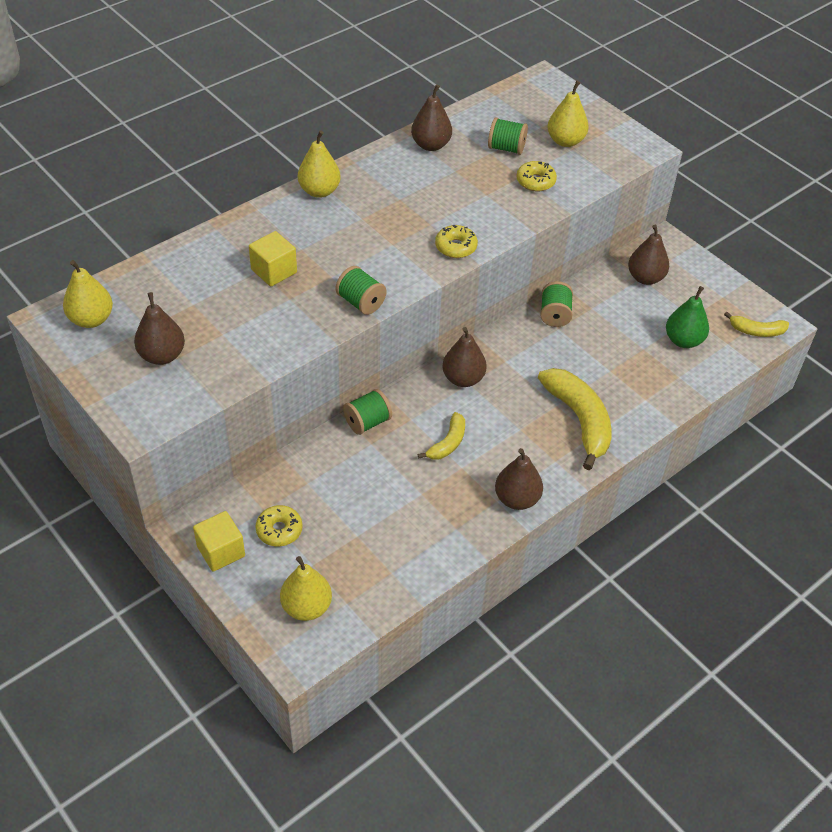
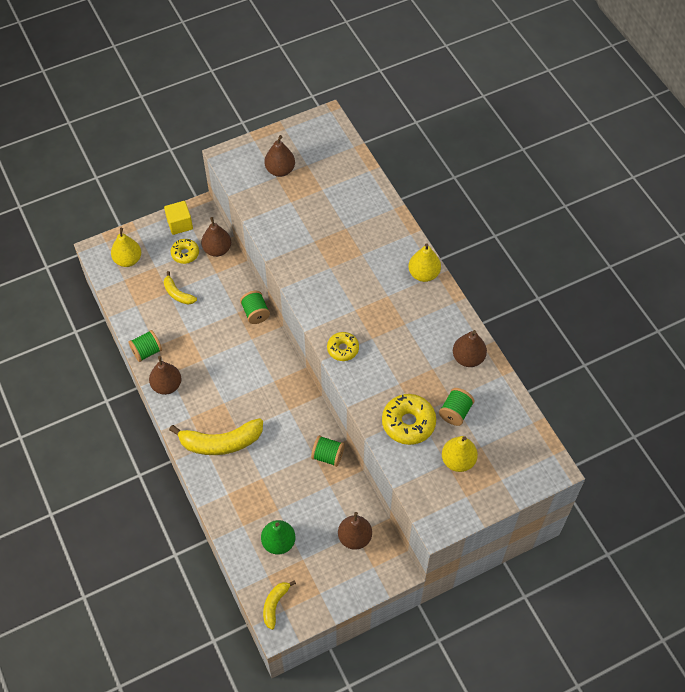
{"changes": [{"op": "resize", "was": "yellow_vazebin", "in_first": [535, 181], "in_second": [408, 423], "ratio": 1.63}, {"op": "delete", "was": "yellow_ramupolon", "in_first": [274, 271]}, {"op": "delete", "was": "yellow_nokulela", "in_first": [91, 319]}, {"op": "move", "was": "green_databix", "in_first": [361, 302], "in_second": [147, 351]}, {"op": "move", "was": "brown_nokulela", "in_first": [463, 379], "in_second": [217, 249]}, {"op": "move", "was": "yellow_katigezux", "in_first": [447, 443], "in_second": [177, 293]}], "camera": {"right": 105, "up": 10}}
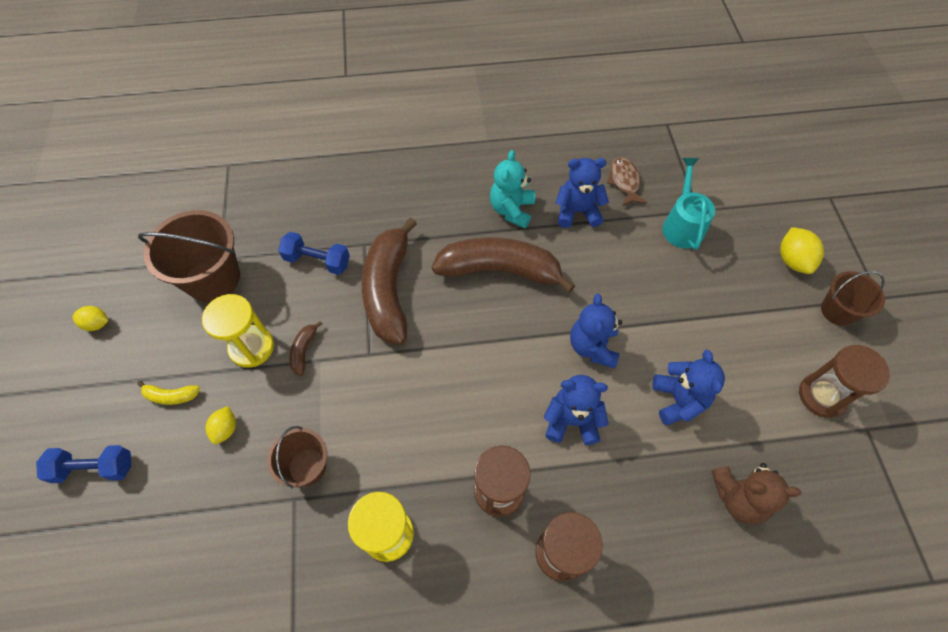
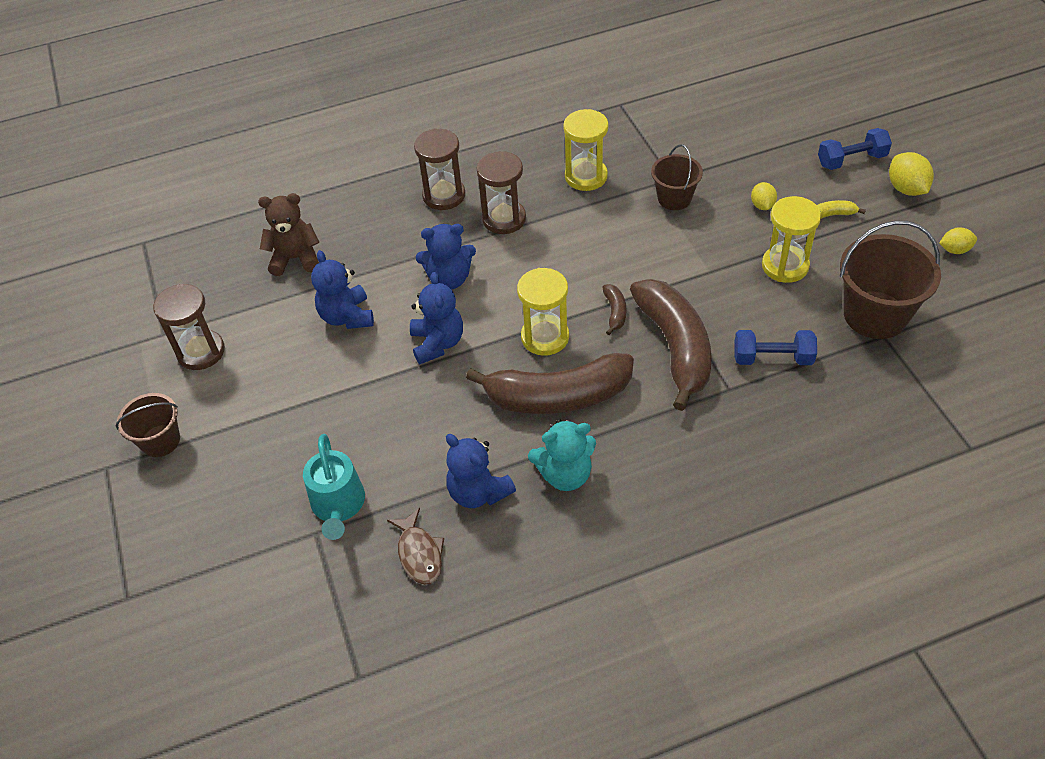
{"changes": [{"op": "rotate", "was": "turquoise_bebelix", "in_first": [511, 210], "in_second": [565, 474], "clockwise": 75}, {"op": "rotate", "was": "blue_bebelix", "in_first": [577, 211], "in_second": [478, 492], "clockwise": 60}, {"op": "move", "was": "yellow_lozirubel", "in_first": [792, 260], "in_second": [906, 189]}, {"op": "move", "was": "brown_katigezux", "in_first": [304, 350], "in_second": [615, 312]}, {"op": "insert", "now": "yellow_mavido", "in_second": [545, 337]}], "camera": {"right": 170, "up": -10}}
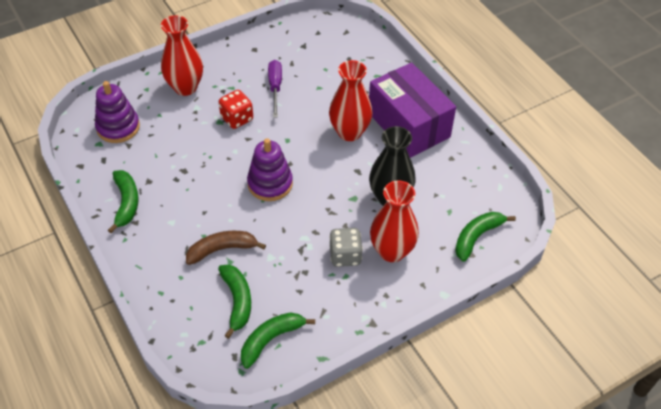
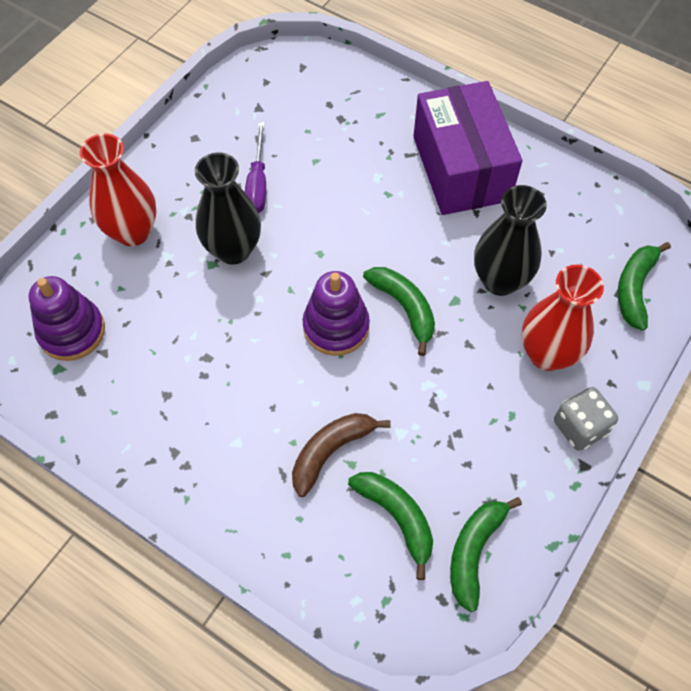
{"changes": [{"op": "rotate", "was": "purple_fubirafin", "in_first": [275, 87], "in_second": [257, 183], "clockwise": -150}, {"op": "delete", "was": "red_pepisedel", "in_first": [349, 132]}, {"op": "rotate", "was": "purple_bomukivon", "in_first": [408, 125], "in_second": [461, 168], "clockwise": 45}, {"op": "replace", "was": "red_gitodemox", "now": "black_pepisedel", "in_first": [237, 118], "in_second": [233, 250]}, {"op": "move", "was": "green_katigezux", "in_first": [126, 203], "in_second": [405, 308]}, {"op": "move", "was": "grey_gitodemox", "in_first": [345, 256], "in_second": [579, 427]}], "camera": {"right": -25, "up": 10}}
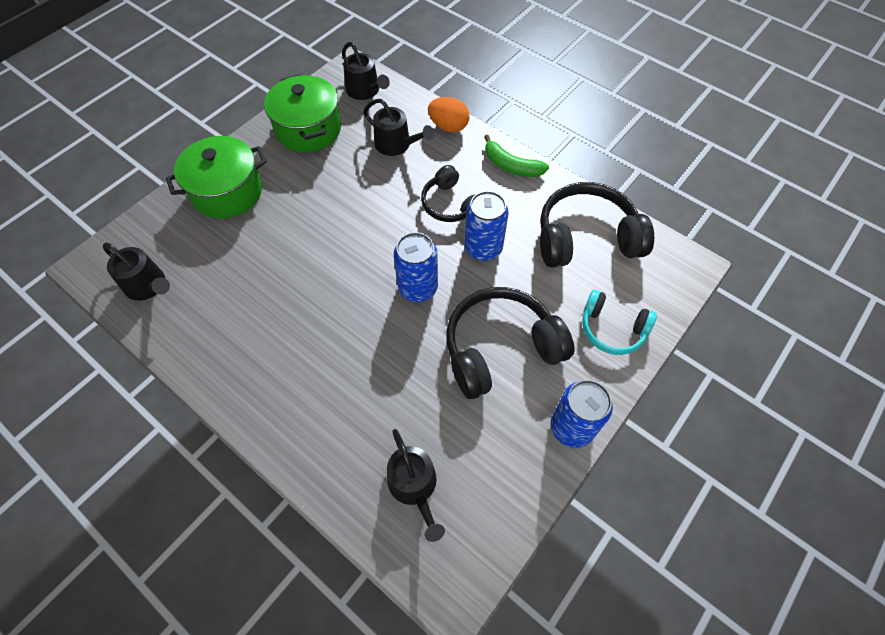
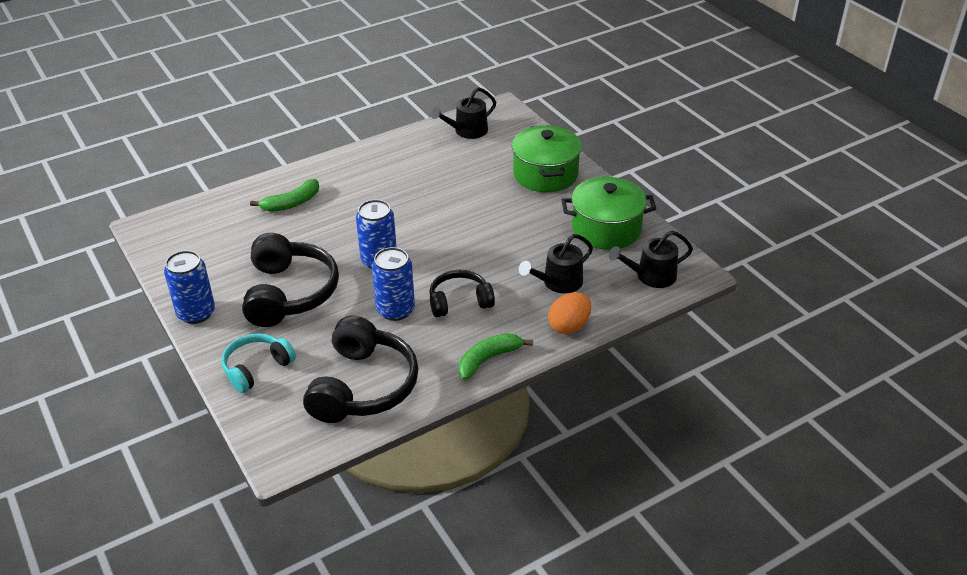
{"changes": [{"op": "delete", "was": "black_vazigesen", "in_first": [414, 486]}, {"op": "insert", "now": "green_katigezux", "in_second": [291, 203]}], "camera": {"right": 110, "up": -20}}
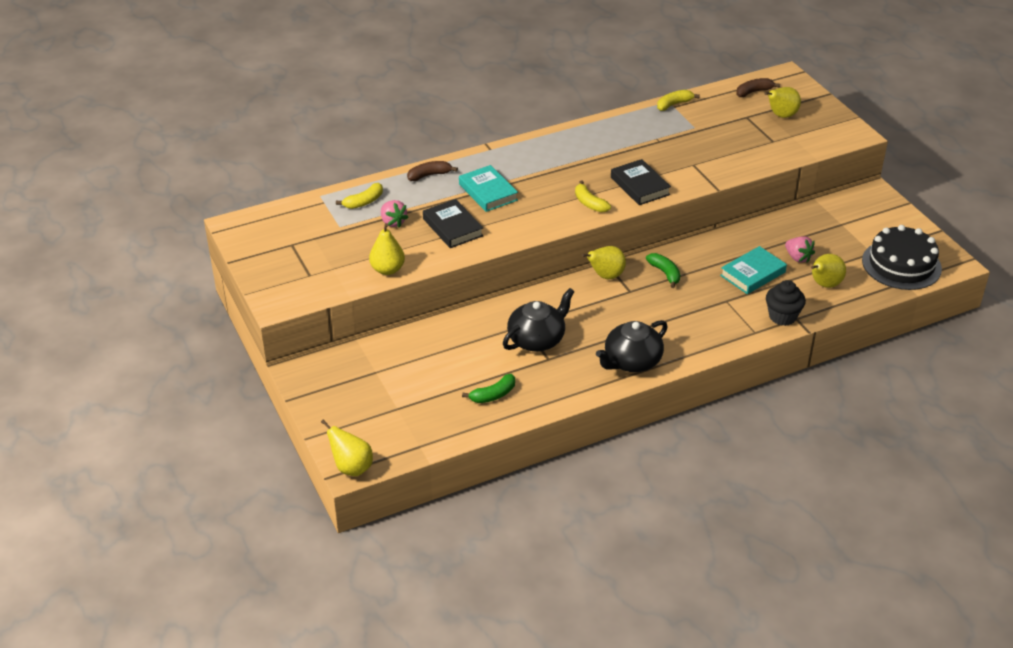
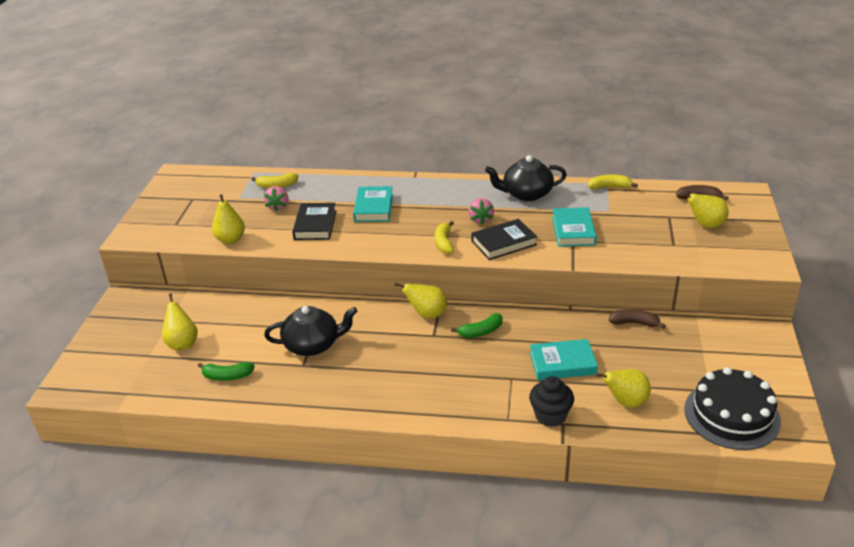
{"changes": [{"op": "rotate", "was": "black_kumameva", "in_first": [640, 186], "in_second": [504, 243], "clockwise": 60}, {"op": "move", "was": "brown_katigezux", "in_first": [429, 175], "in_second": [634, 323]}, {"op": "move", "was": "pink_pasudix", "in_first": [798, 258], "in_second": [480, 219]}, {"op": "rotate", "was": "green_katigezux", "in_first": [665, 273], "in_second": [481, 332], "clockwise": 60}, {"op": "move", "was": "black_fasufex", "in_first": [631, 361], "in_second": [526, 194]}, {"op": "move", "was": "yellow_nokulela", "in_first": [352, 467], "in_second": [182, 343]}, {"op": "insert", "now": "turquoise_kumameva", "in_second": [573, 231]}], "camera": {"right": 35, "up": -5}}
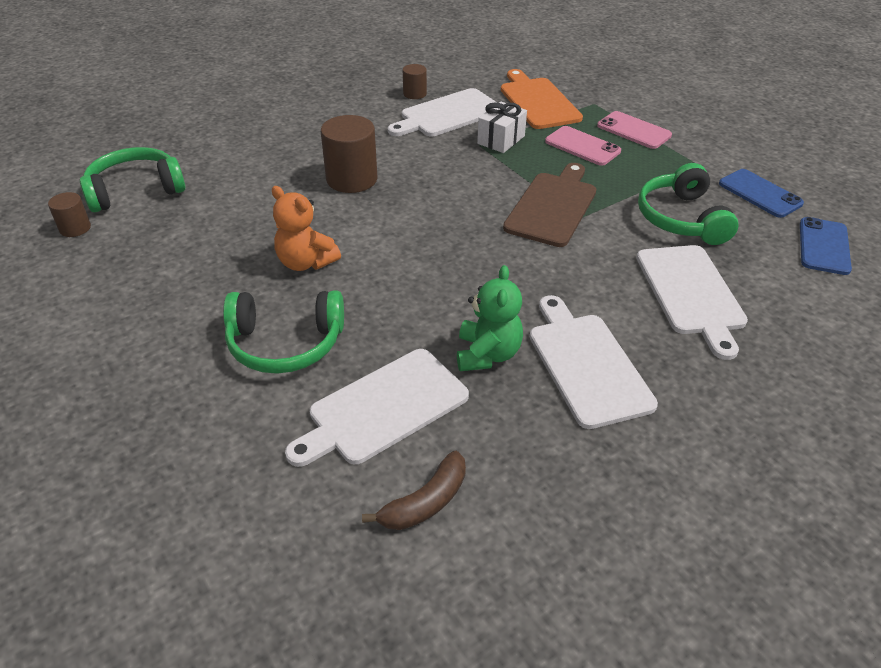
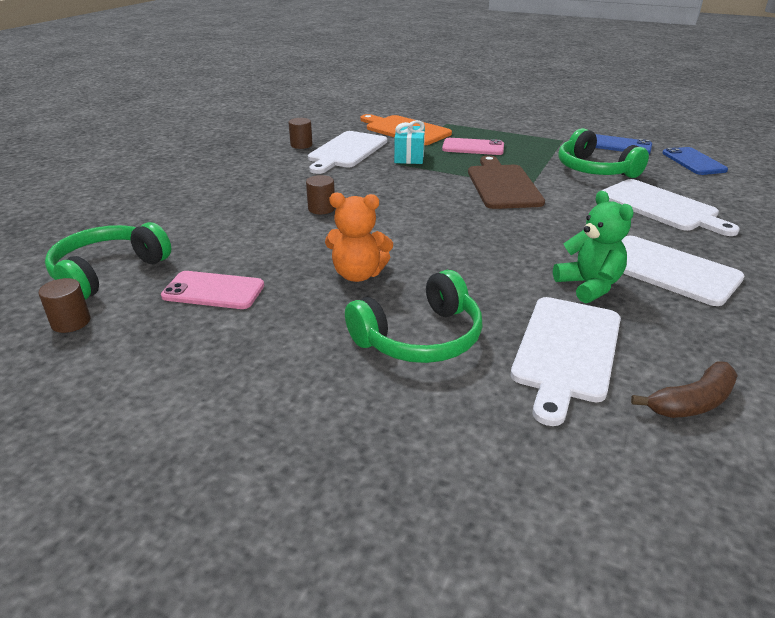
{"changes": [{"op": "recolor", "was": "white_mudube", "now": "turquoise_mudube", "in_first": [501, 140], "in_second": [409, 157]}, {"op": "move", "was": "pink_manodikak", "in_first": [633, 131], "in_second": [213, 291]}, {"op": "resize", "was": "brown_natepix", "in_first": [352, 179], "in_second": [321, 208], "ratio": 0.54}, {"op": "rotate", "was": "brown_katigezux", "in_first": [425, 502], "in_second": [692, 402], "clockwise": 45}], "camera": {"right": -30, "up": -10}}
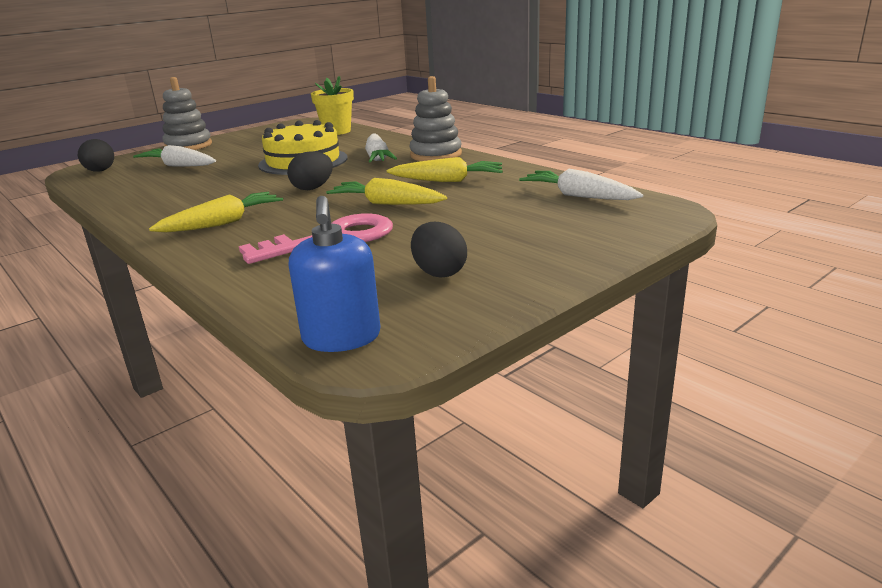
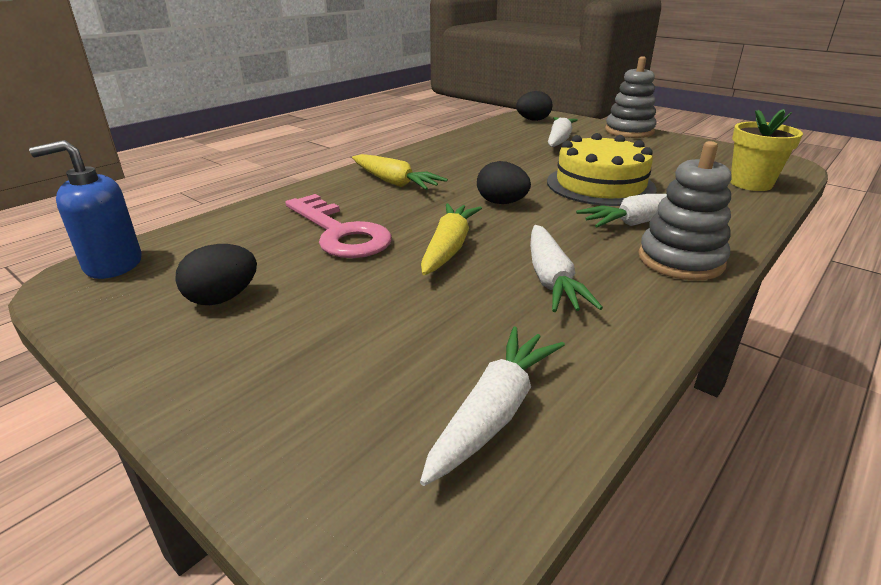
{"changes": [{"op": "recolor", "was": "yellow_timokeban", "now": "white_timokeban", "in_first": [447, 181], "in_second": [551, 279]}], "camera": {"right": 80, "up": 5}}
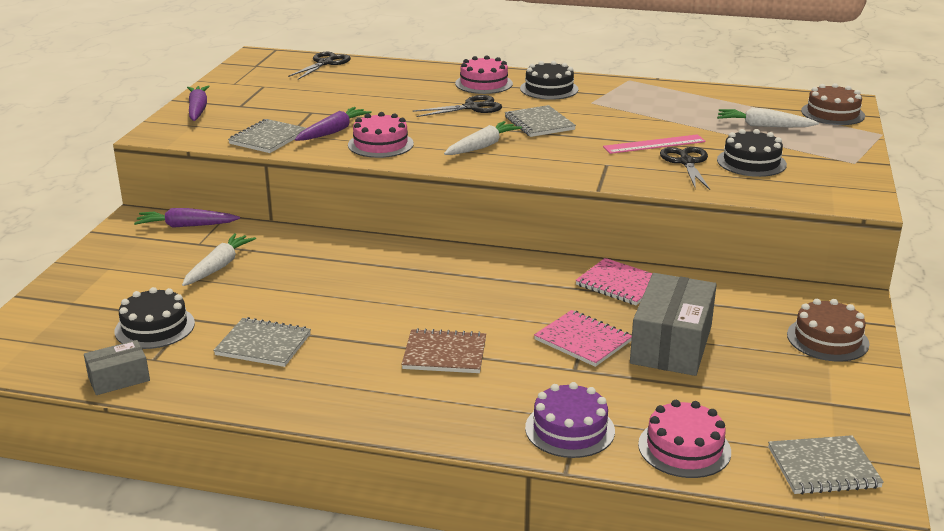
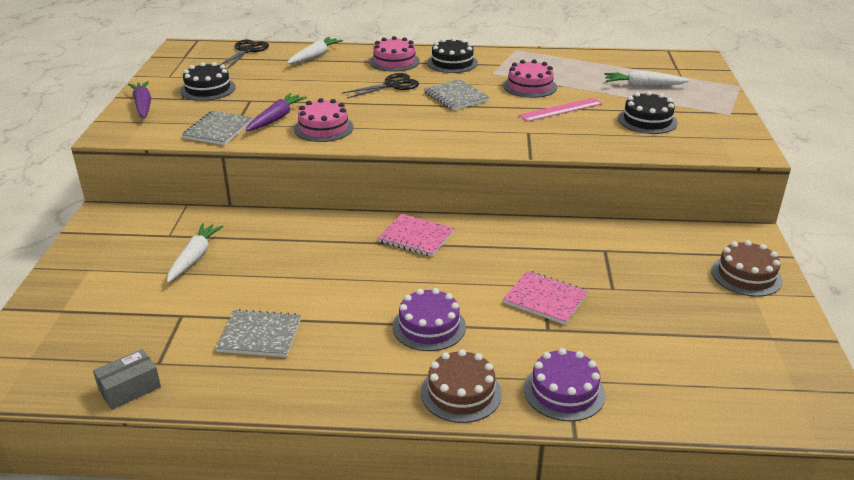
{"changes": [{"op": "move", "was": "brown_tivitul", "in_first": [832, 113], "in_second": [461, 393]}, {"op": "move", "was": "white_timokeban", "in_first": [482, 146], "in_second": [315, 56]}, {"op": "delete", "was": "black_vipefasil", "in_first": [686, 162]}, {"op": "delete", "was": "purple_timokeban", "in_first": [186, 226]}, {"op": "move", "was": "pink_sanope", "in_first": [619, 284], "in_second": [416, 237]}, {"op": "delete", "was": "grey_bomukivon", "in_first": [671, 344]}, {"op": "move", "was": "black_tivitul", "in_first": [155, 327], "in_second": [208, 89]}, {"op": "replace", "was": "brown_sanope", "now": "purple_tivitul", "in_first": [444, 354], "in_second": [429, 326]}, {"op": "move", "was": "pink_tivitul", "in_first": [684, 448], "in_second": [530, 86]}, {"op": "delete", "was": "grey_sanope", "in_first": [823, 467]}], "camera": {"right": -10, "up": 5}}
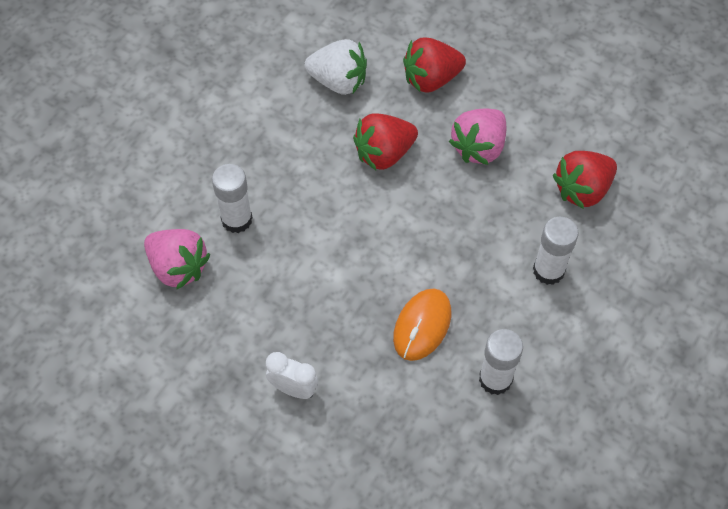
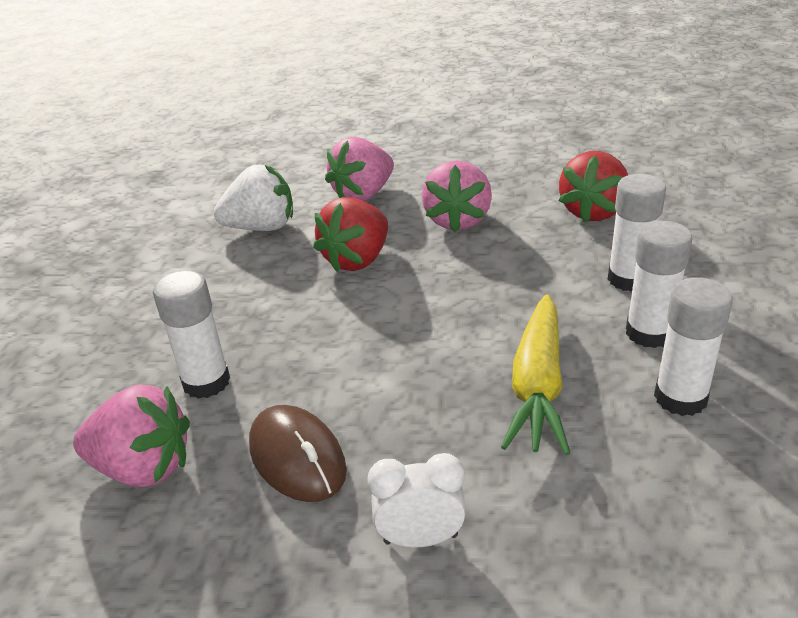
{"changes": [{"op": "recolor", "was": "red_pasudix", "now": "pink_pasudix", "in_first": [431, 79], "in_second": [363, 194]}, {"op": "replace", "was": "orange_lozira", "now": "yellow_timokeban", "in_first": [422, 326], "in_second": [538, 385]}, {"op": "insert", "now": "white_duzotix", "in_second": [649, 333]}, {"op": "insert", "now": "brown_lozira", "in_second": [297, 457]}], "camera": {"right": -25, "up": -25}}
